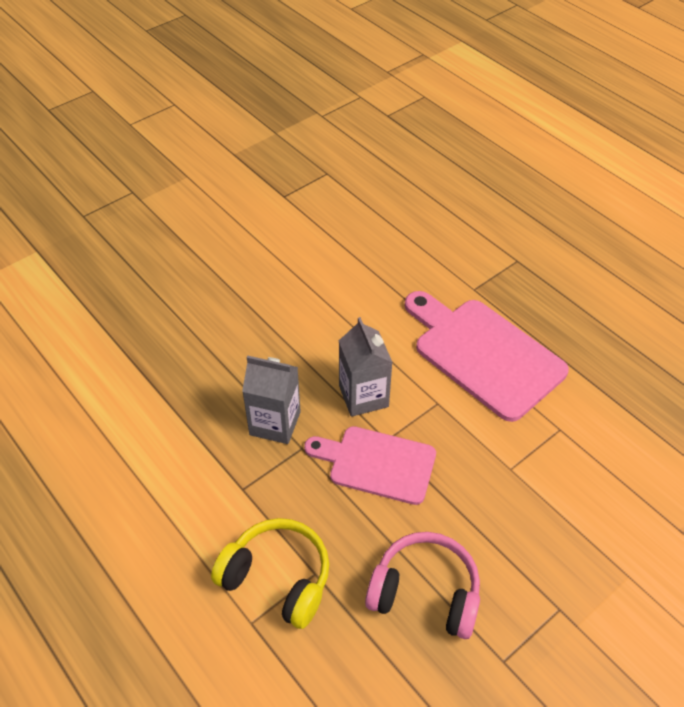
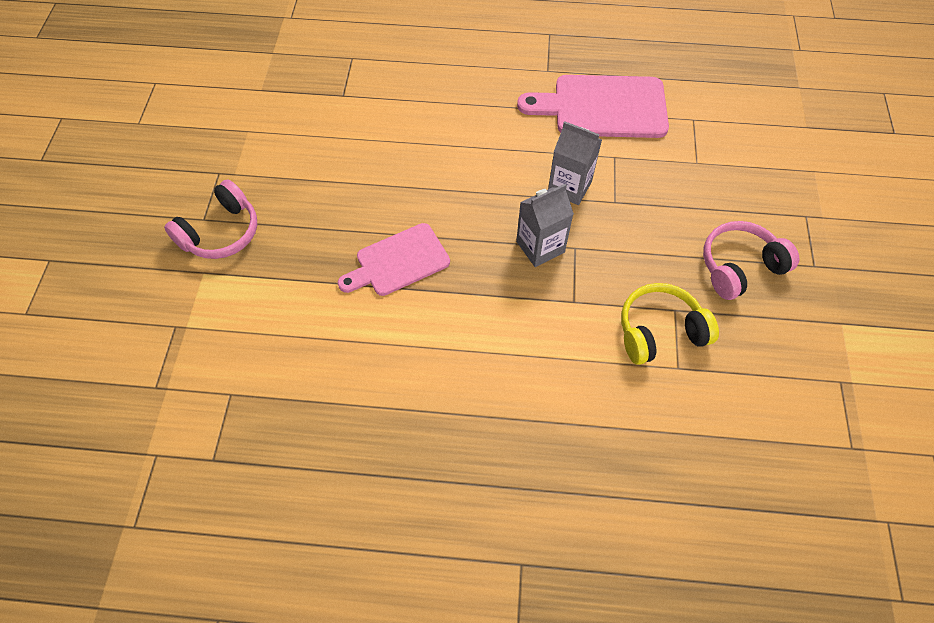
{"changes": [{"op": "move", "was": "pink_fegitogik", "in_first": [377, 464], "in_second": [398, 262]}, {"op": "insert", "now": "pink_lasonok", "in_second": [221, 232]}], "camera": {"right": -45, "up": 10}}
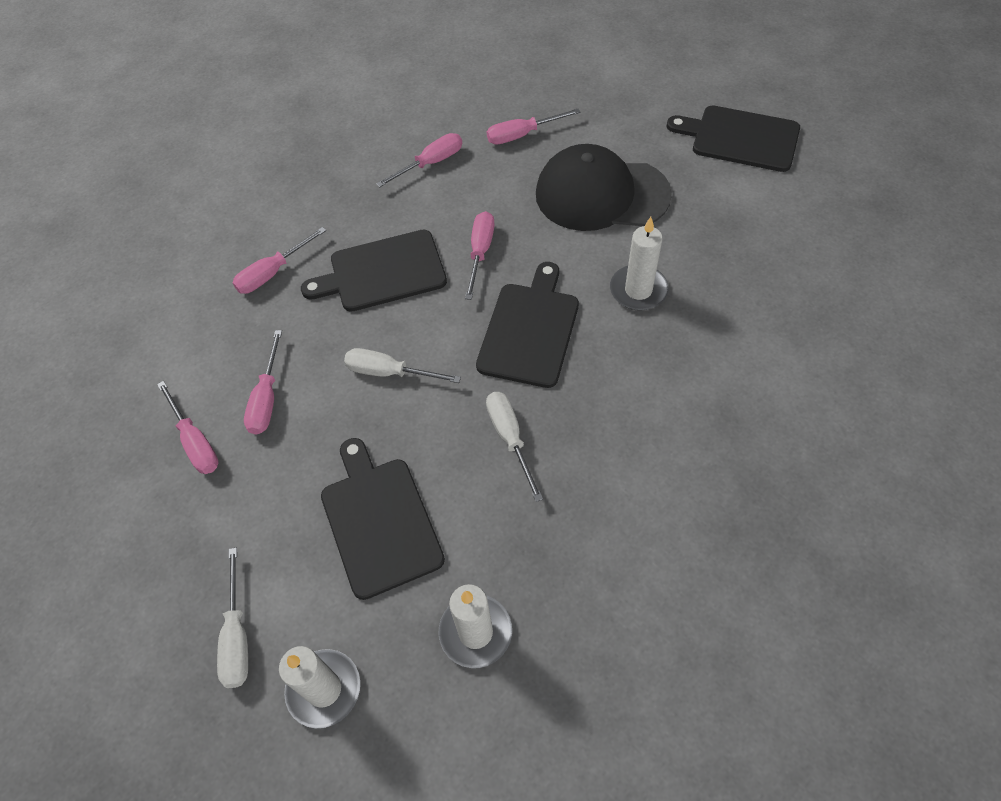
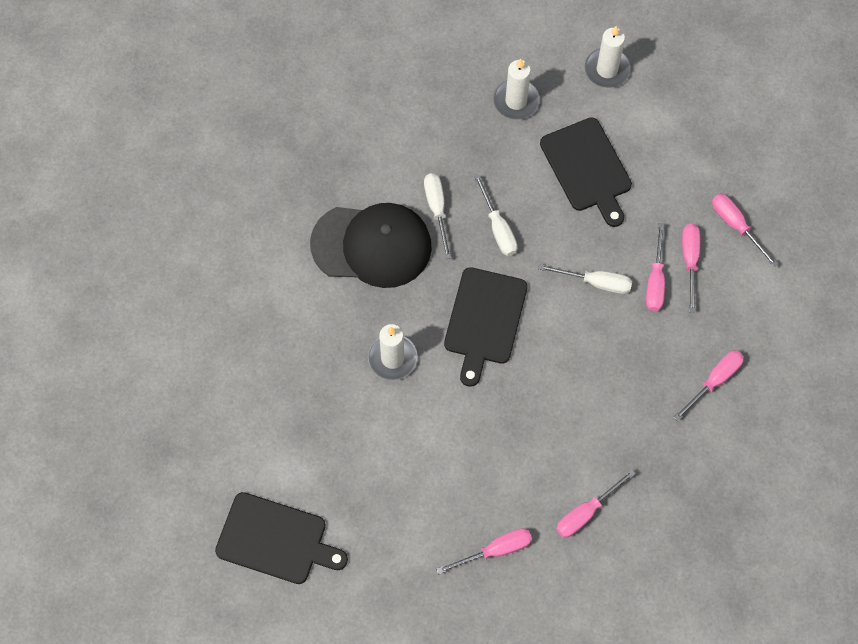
{"changes": [{"op": "move", "was": "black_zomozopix", "in_first": [601, 194], "in_second": [372, 245]}, {"op": "move", "was": "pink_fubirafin", "in_first": [480, 252], "in_second": [655, 281]}, {"op": "delete", "was": "black_fegitogik", "in_first": [382, 272]}, {"op": "move", "was": "white_fubirafin", "in_first": [237, 636], "in_second": [437, 209]}], "camera": {"right": 175, "up": 10}}
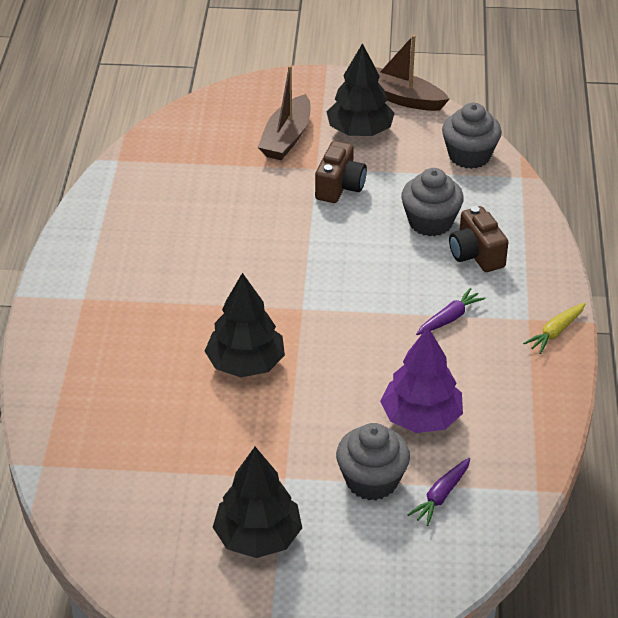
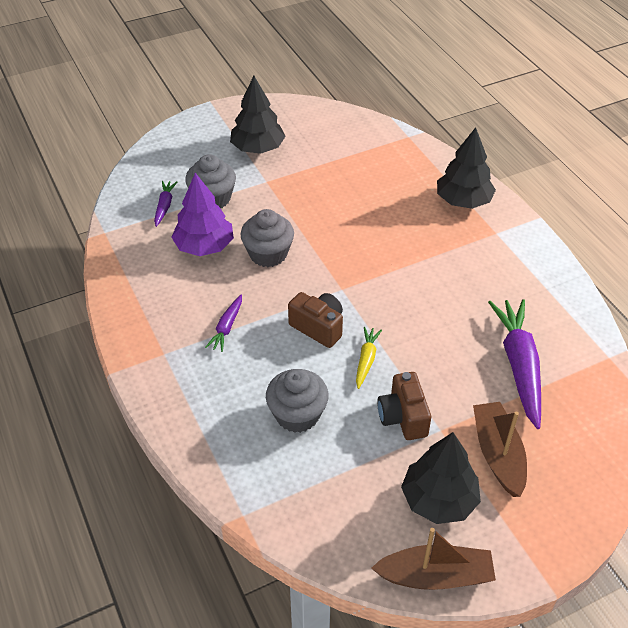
{"changes": [{"op": "move", "was": "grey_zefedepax", "in_first": [469, 156], "in_second": [268, 254]}, {"op": "move", "was": "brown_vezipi", "in_first": [476, 255], "in_second": [318, 327]}, {"op": "move", "was": "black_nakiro", "in_first": [246, 364], "in_second": [463, 201]}, {"op": "move", "was": "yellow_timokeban", "in_first": [555, 332], "in_second": [366, 360]}, {"op": "insert", "now": "purple_timokeban", "in_second": [519, 366]}], "camera": {"right": 150, "up": 5}}
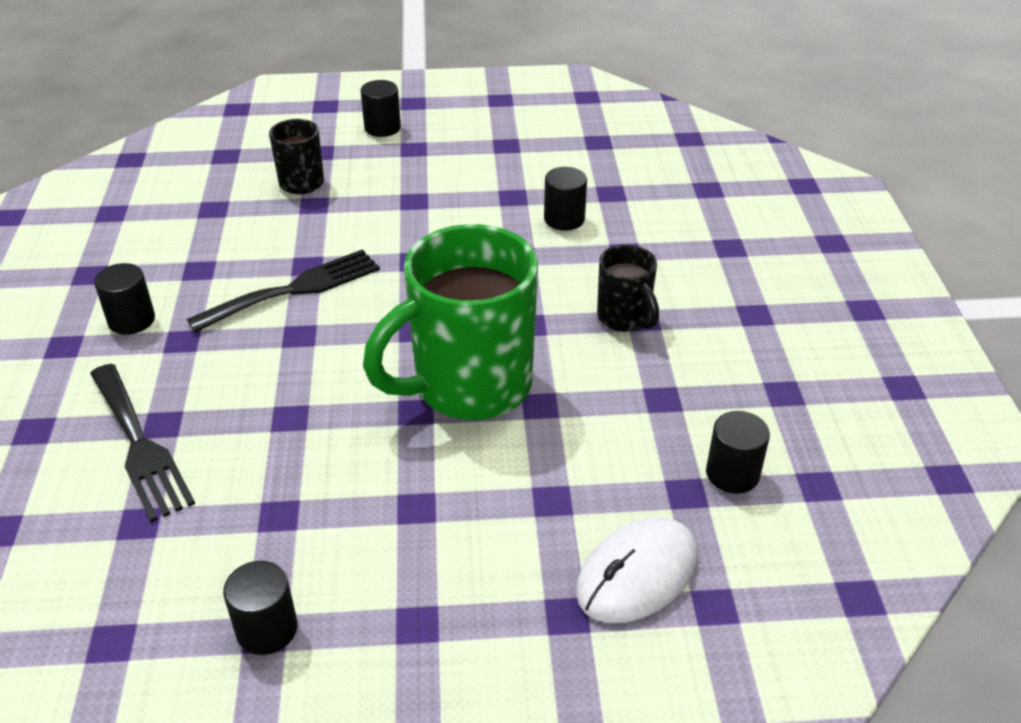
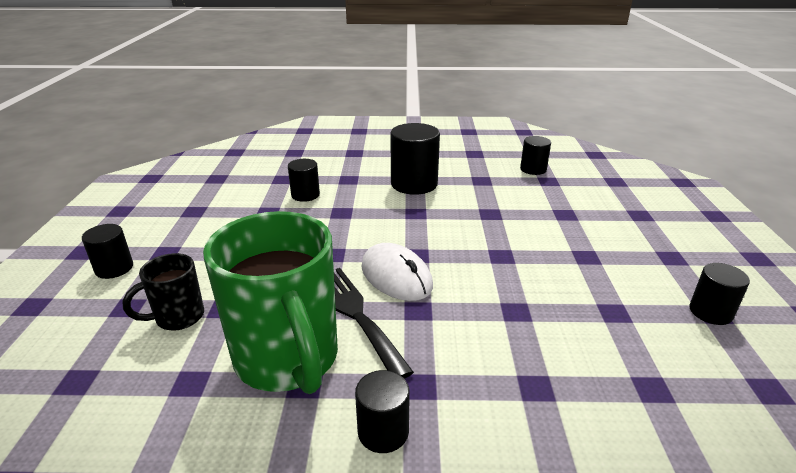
{"changes": [{"op": "move", "was": "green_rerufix", "in_first": [468, 387], "in_second": [288, 360]}, {"op": "replace", "was": "black_rerufix", "now": "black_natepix", "in_first": [625, 318], "in_second": [414, 184]}, {"op": "delete", "was": "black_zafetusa", "in_first": [140, 446]}, {"op": "move", "was": "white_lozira", "in_first": [637, 574], "in_second": [396, 276]}], "camera": {"right": -85, "up": -10}}
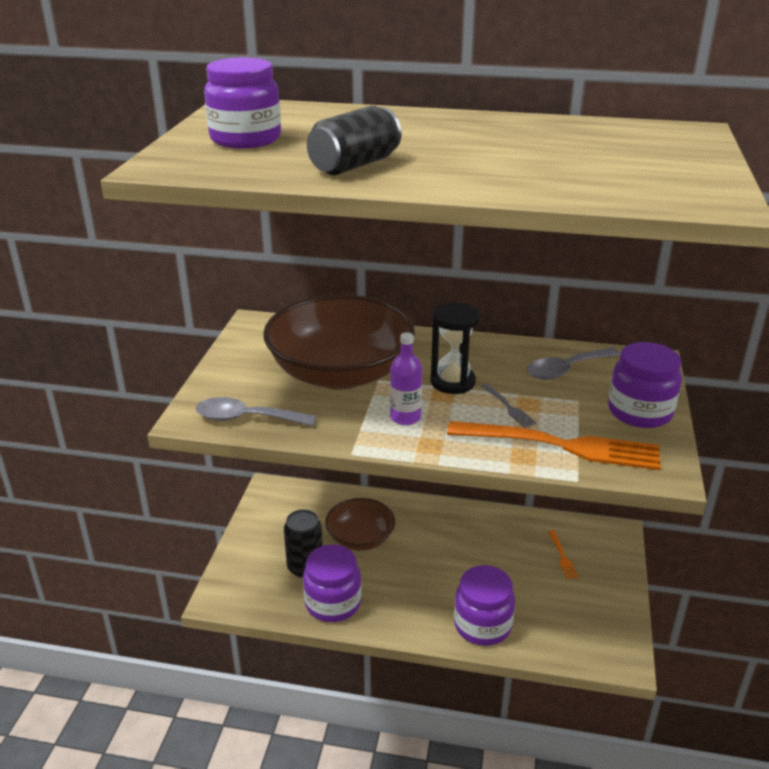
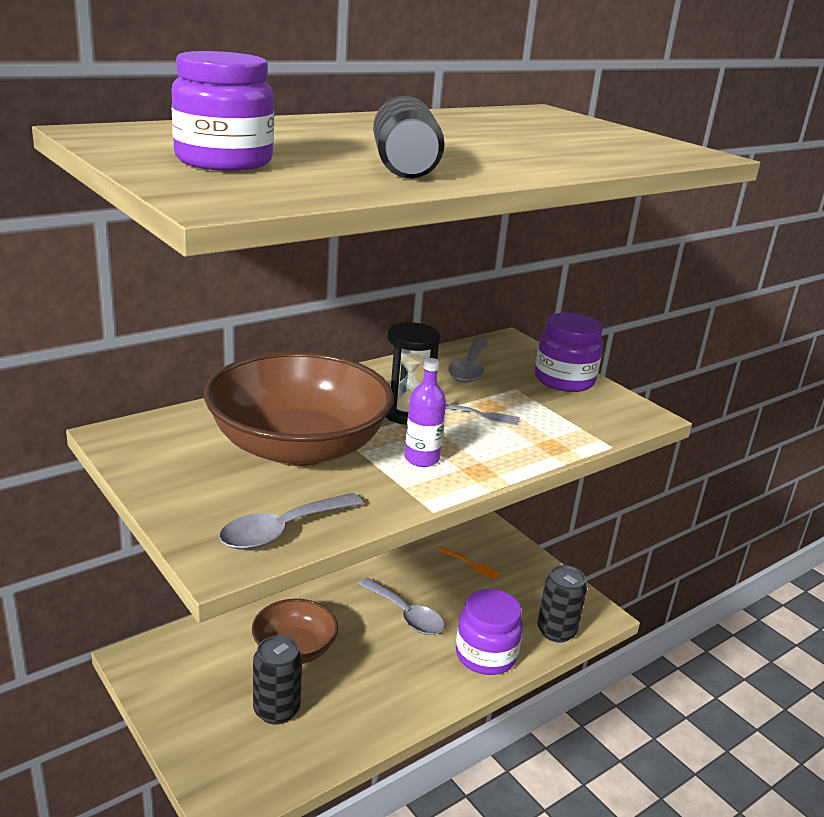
{"changes": [{"op": "delete", "was": "orange_zafetusa", "in_first": [561, 445]}, {"op": "delete", "was": "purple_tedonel", "in_first": [333, 603]}, {"op": "insert", "now": "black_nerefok", "in_second": [556, 631]}, {"op": "insert", "now": "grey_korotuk", "in_second": [406, 615]}], "camera": {"right": -50, "up": -5}}
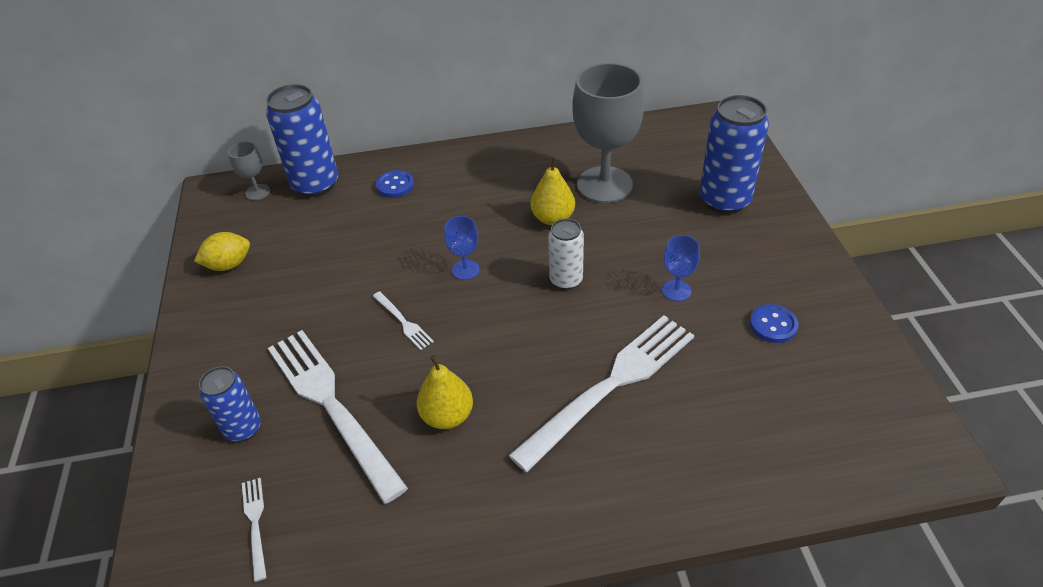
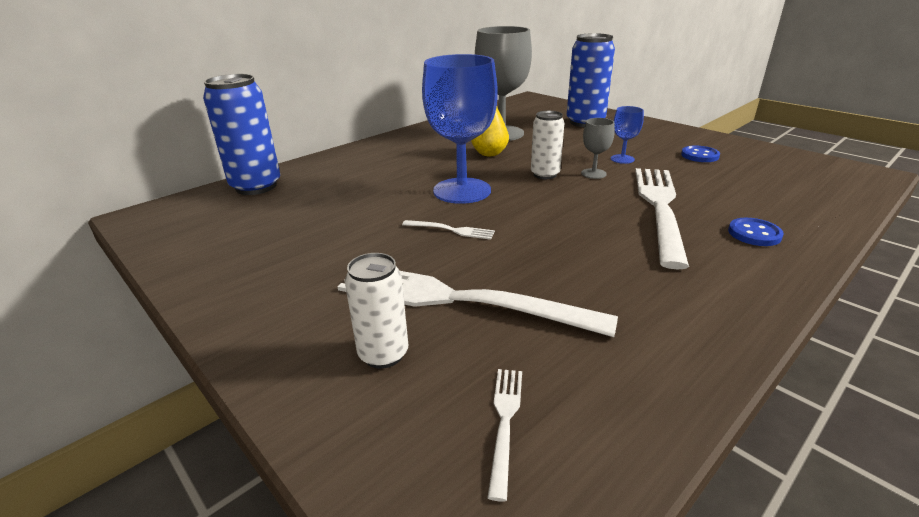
{"changes": [{"op": "move", "was": "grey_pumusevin", "in_first": [257, 192], "in_second": [593, 173]}, {"op": "move", "was": "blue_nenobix", "in_first": [395, 185], "in_second": [754, 234]}, {"op": "resize", "was": "blue_pumusevin", "in_first": [465, 270], "in_second": [462, 191], "ratio": 2.22}, {"op": "delete", "was": "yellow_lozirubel", "in_first": [229, 265]}, {"op": "delete", "was": "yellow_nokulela", "in_first": [447, 416]}, {"op": "recolor", "was": "blue_nerefok", "now": "white_nerefok", "in_first": [243, 428], "in_second": [383, 354]}, {"op": "rotate", "was": "white_zafetusa", "in_first": [255, 523], "in_second": [505, 422], "clockwise": 60}], "camera": {"right": -35, "up": -15}}
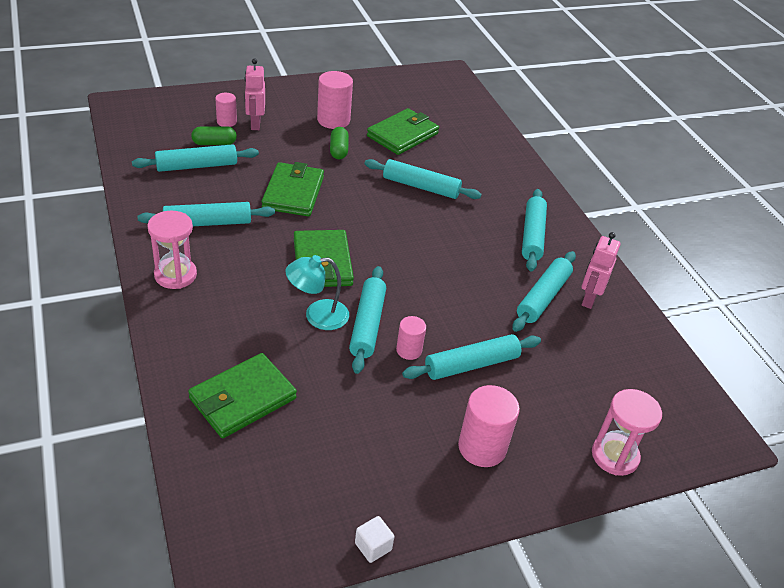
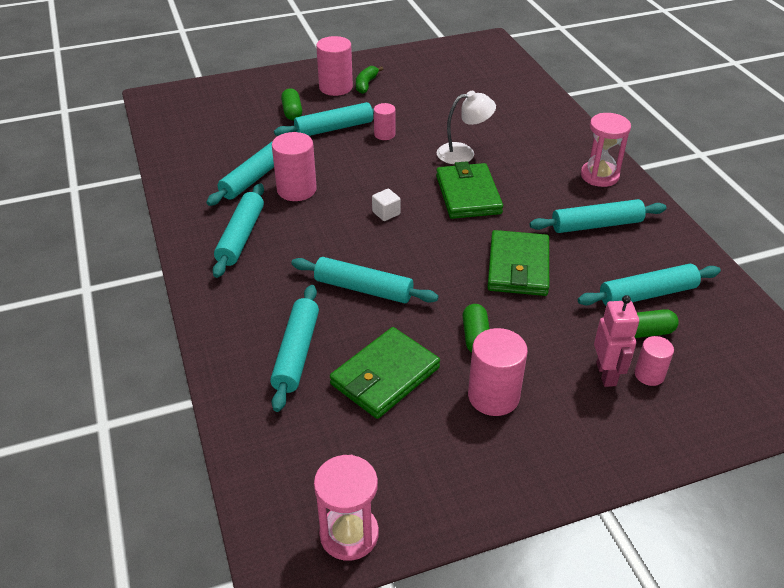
{"changes": [{"op": "delete", "was": "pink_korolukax", "in_first": [588, 299]}, {"op": "recolor", "was": "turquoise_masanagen", "now": "white_masanagen", "in_first": [317, 316], "in_second": [463, 153]}, {"op": "move", "was": "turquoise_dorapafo", "in_first": [367, 324], "in_second": [297, 353]}, {"op": "delete", "was": "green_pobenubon", "in_first": [243, 398]}, {"op": "move", "was": "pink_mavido", "in_first": [615, 456], "in_second": [349, 534]}, {"op": "move", "was": "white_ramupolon", "in_first": [373, 546], "in_second": [386, 213]}, {"op": "insert", "now": "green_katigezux", "in_second": [366, 84]}, {"op": "insert", "now": "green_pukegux", "in_second": [292, 112]}, {"op": "insert", "now": "pink_natepix", "in_second": [296, 190]}], "camera": {"right": -175, "up": 0}}
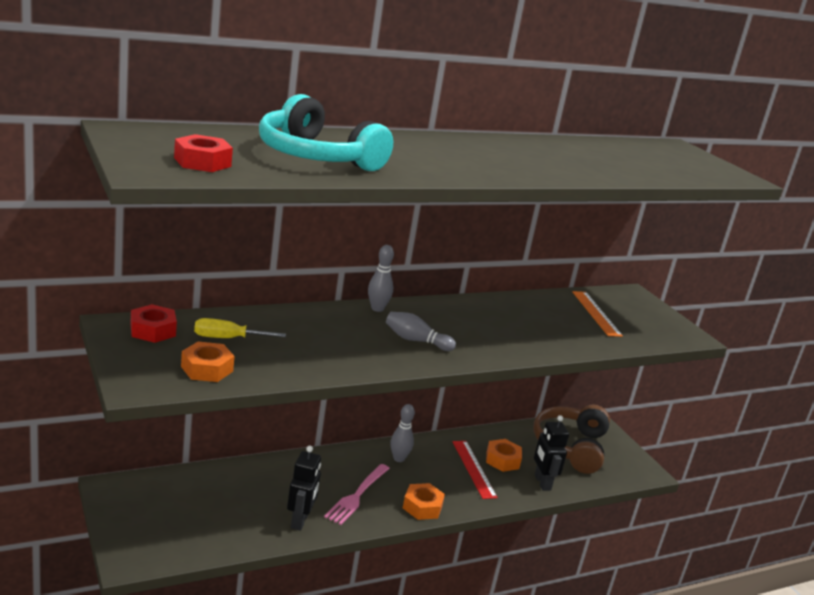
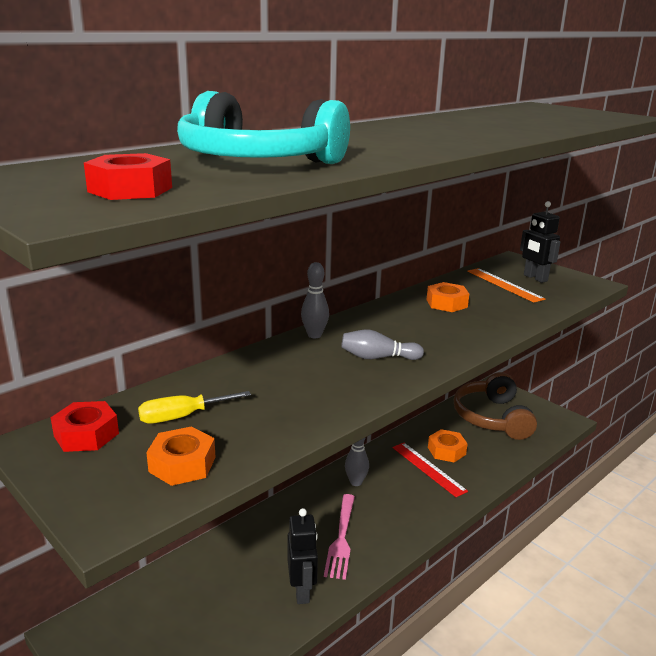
{"changes": [{"op": "move", "was": "black_korolukax", "in_first": [542, 483], "in_second": [535, 278]}, {"op": "move", "was": "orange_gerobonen", "in_first": [422, 507], "in_second": [446, 303]}], "camera": {"right": -15, "up": 0}}
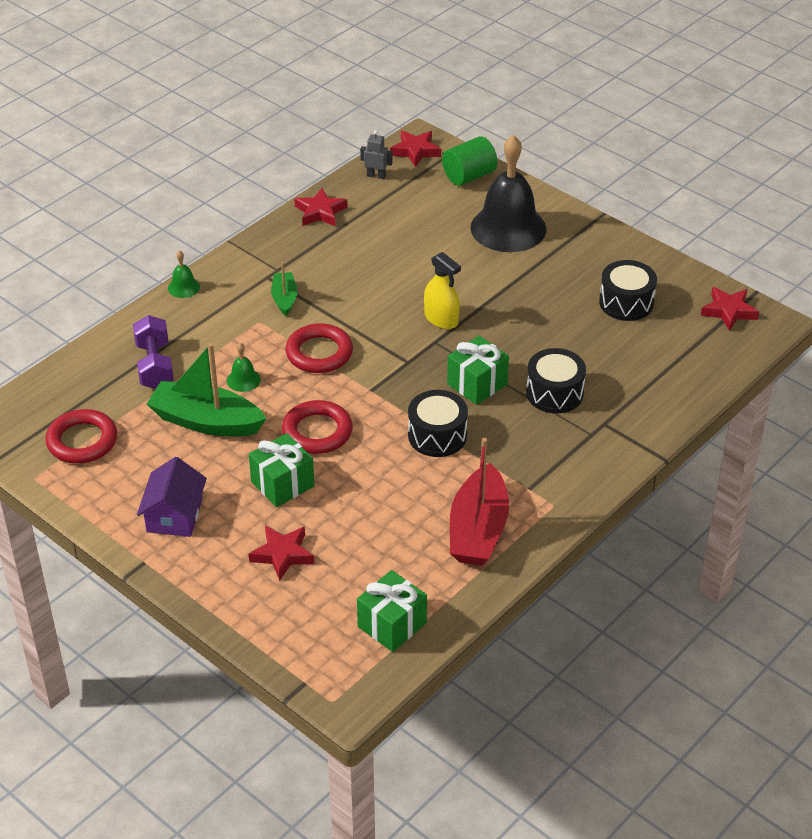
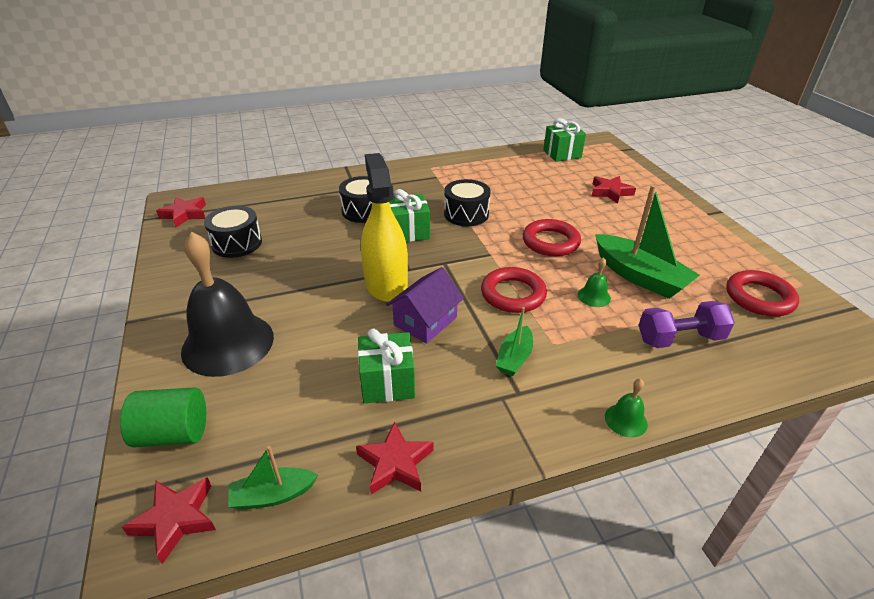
{"changes": [{"op": "replace", "was": "grey_korolukax", "now": "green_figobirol", "in_first": [376, 176], "in_second": [273, 495]}, {"op": "resize", "was": "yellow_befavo", "in_first": [441, 319], "in_second": [386, 283], "ratio": 1.65}, {"op": "rotate", "was": "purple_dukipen", "in_first": [154, 366], "in_second": [679, 339], "clockwise": 60}, {"op": "move", "was": "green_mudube", "in_first": [282, 484], "in_second": [387, 382]}, {"op": "delete", "was": "red_figobirol", "in_first": [478, 530]}, {"op": "move", "was": "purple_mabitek", "in_first": [174, 515], "in_second": [425, 321]}], "camera": {"right": -150, "up": -5}}
